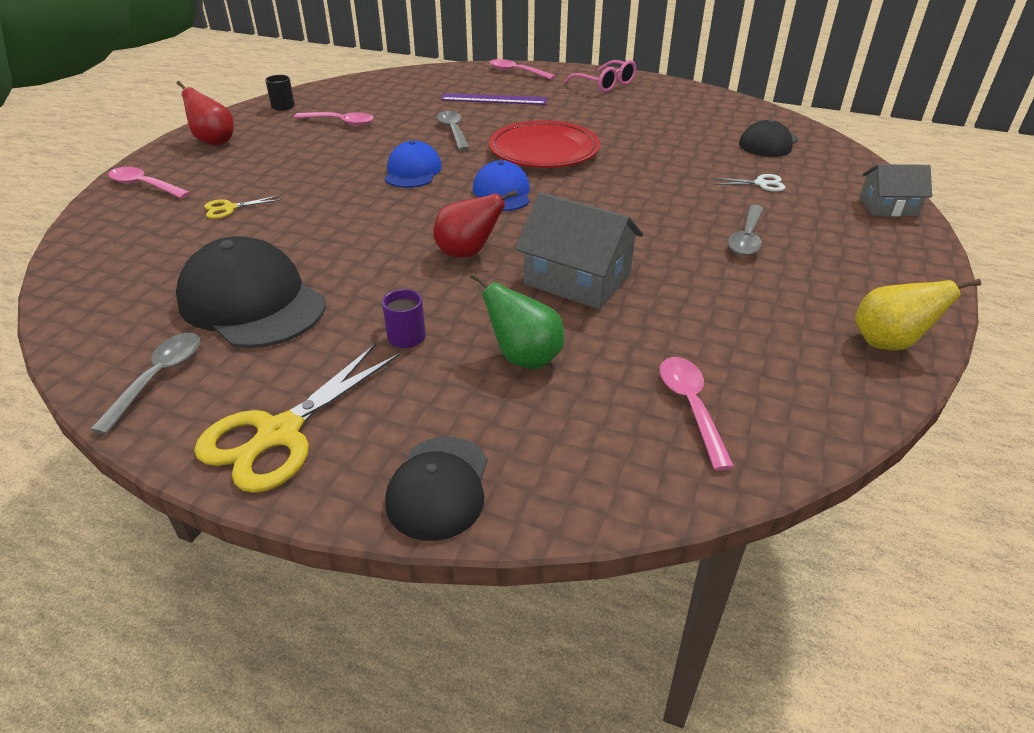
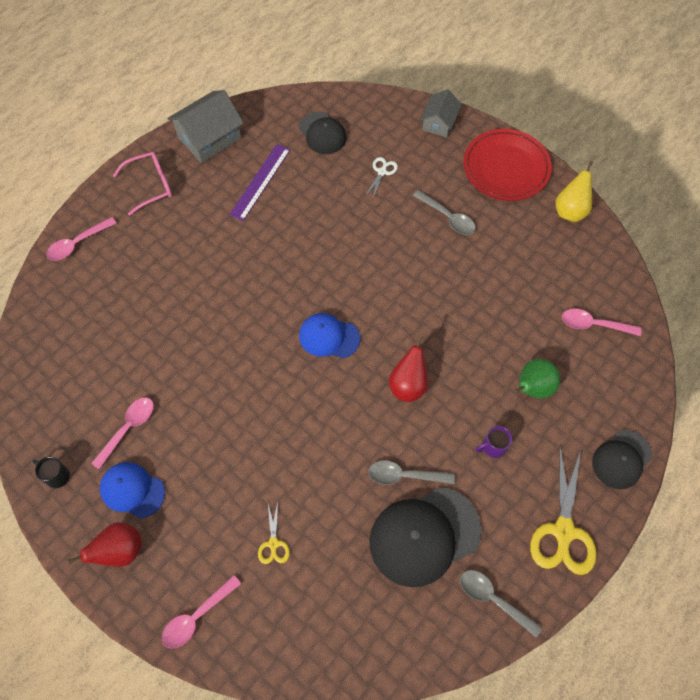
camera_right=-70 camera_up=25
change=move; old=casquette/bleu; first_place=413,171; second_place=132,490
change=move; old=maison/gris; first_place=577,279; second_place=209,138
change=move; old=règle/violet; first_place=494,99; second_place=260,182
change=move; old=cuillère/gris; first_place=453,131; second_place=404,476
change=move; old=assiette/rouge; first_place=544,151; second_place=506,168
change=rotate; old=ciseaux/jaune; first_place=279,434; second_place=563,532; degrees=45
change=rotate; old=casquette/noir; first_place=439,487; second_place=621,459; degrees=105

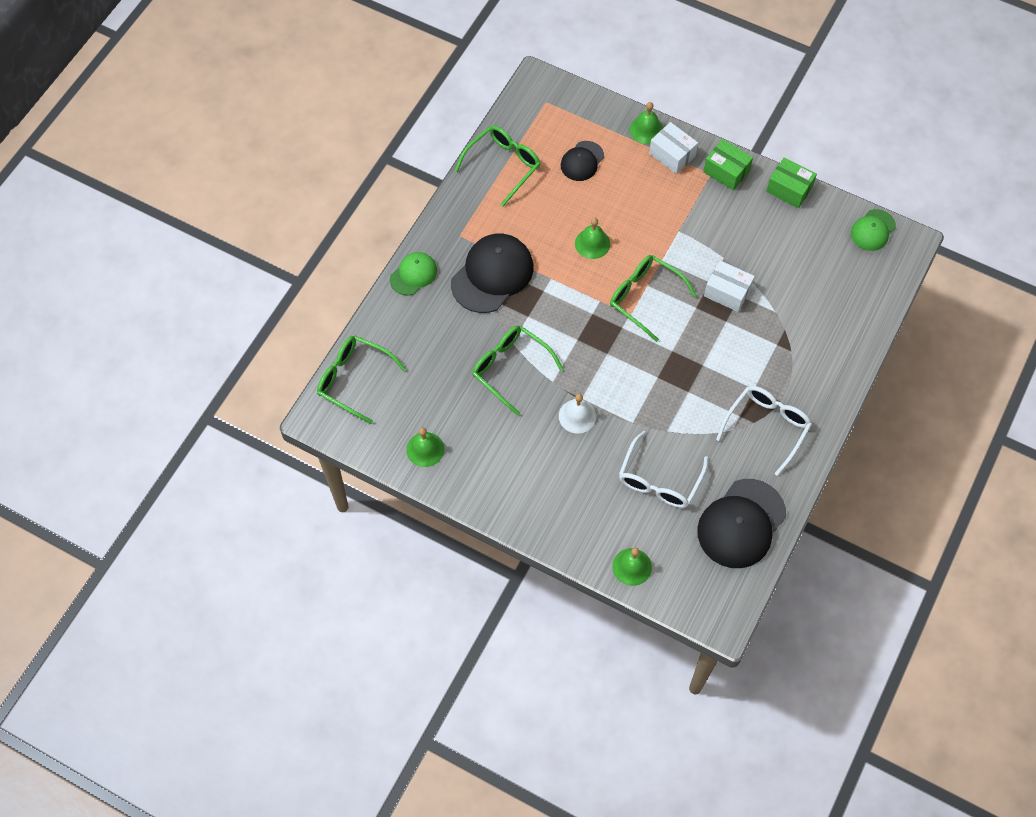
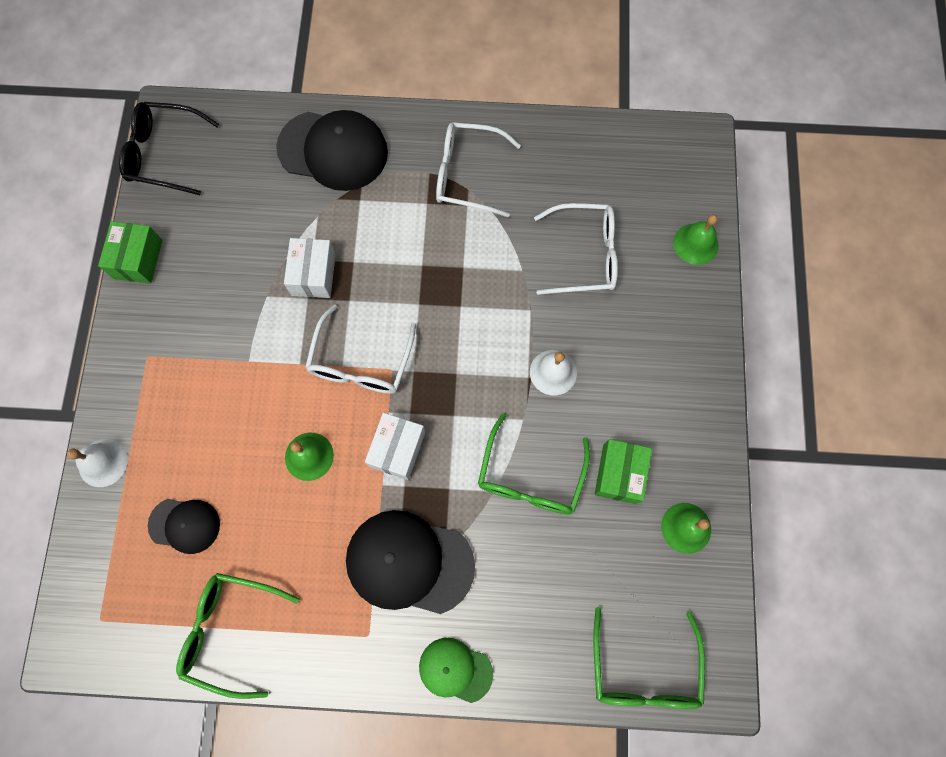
camera_right=-115 camera_up=10
change=recolor; old=cloche/vert; new=cloche/blanc; first_place=646,129; second_place=103,462
change=replace; old=casquette/vert; new=lunettes/noir; first_place=872,230; second_place=164,154
change=move; old=casquette/noir; first_place=741,524; second_place=333,150
change=recolor; old=lunettes/vert; new=lunettes/blanc; first_place=644,297; second_place=361,362
change=move; old=boîte/blanc; first_place=672,155; second_place=397,449
change=move; old=boîte/vert; first_place=726,171; second_place=619,474

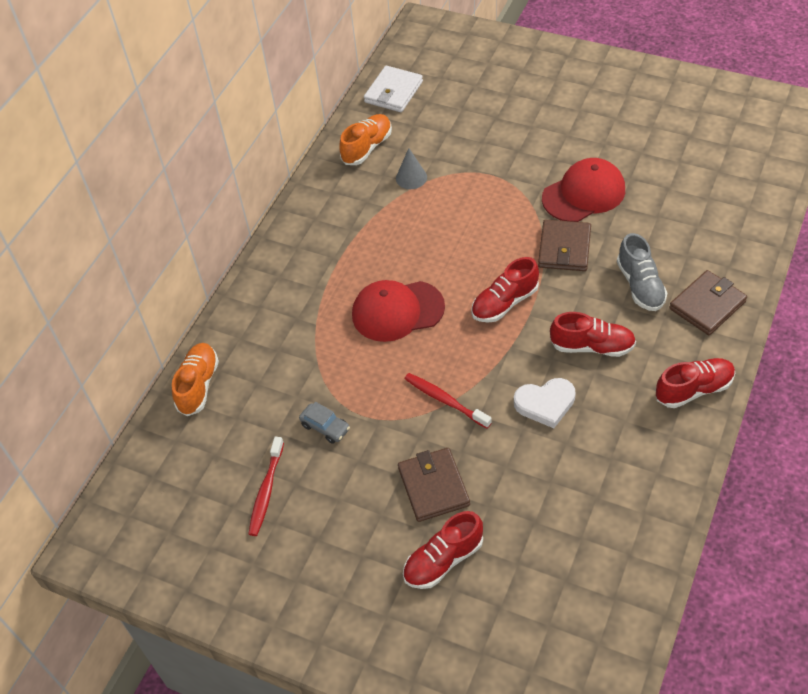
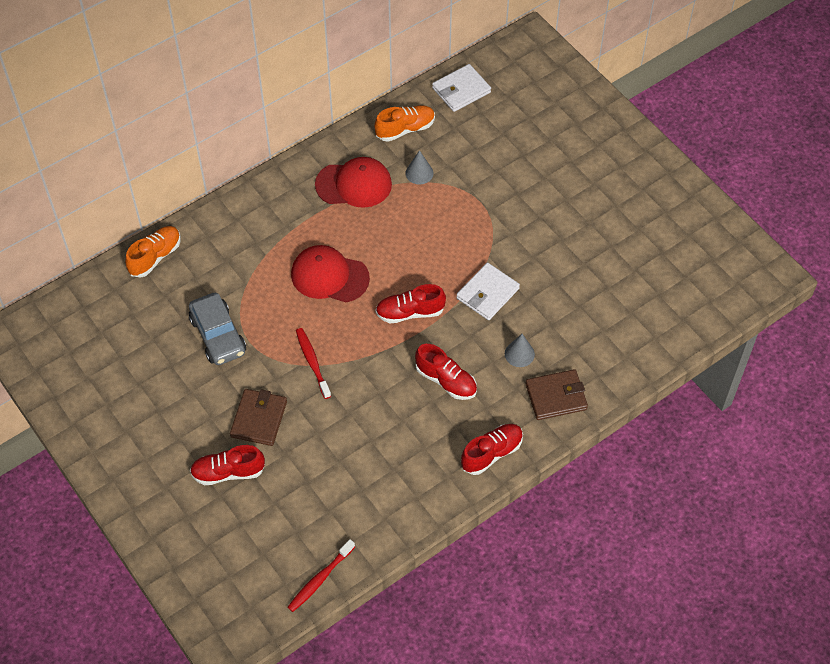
camera_right=25 camera_up=5
change=resize; old=voiture/gris; first_place=325,427; second_place=218,335; factor=1.89
change=move; old=brosse à dents/rouge; first_place=266,491; second_place=320,579
change=move; old=casquette/rouge; first_place=584,194; second_place=354,184
change=recolor; old=portefeuille/marron; new=portefeuille/blanc; first_place=564,248; second_place=487,293
change=rotate; old=chaussure/rouge; first_place=693,389; second_place=492,453; degrees=-45
change=replace; old=chaussure/gris; new=cône/gris; first_place=640,285; second_place=519,354
change=delete; old=cœur/blanc; first_place=545,403

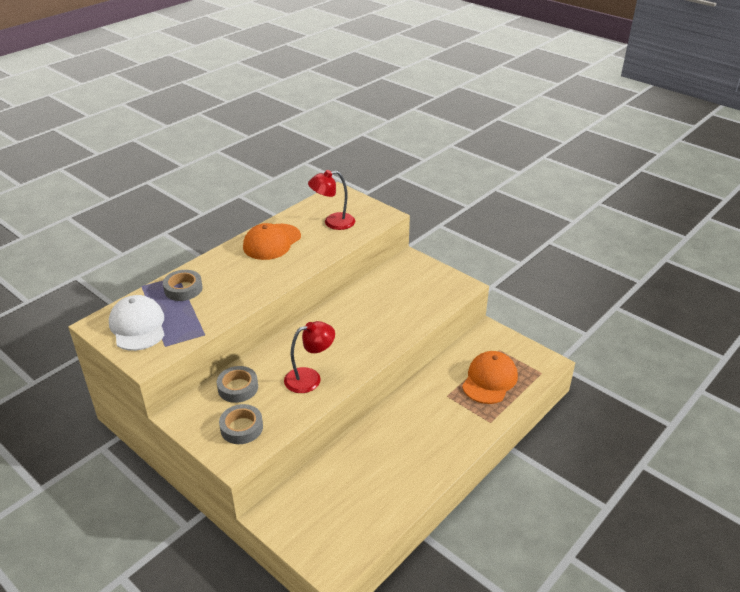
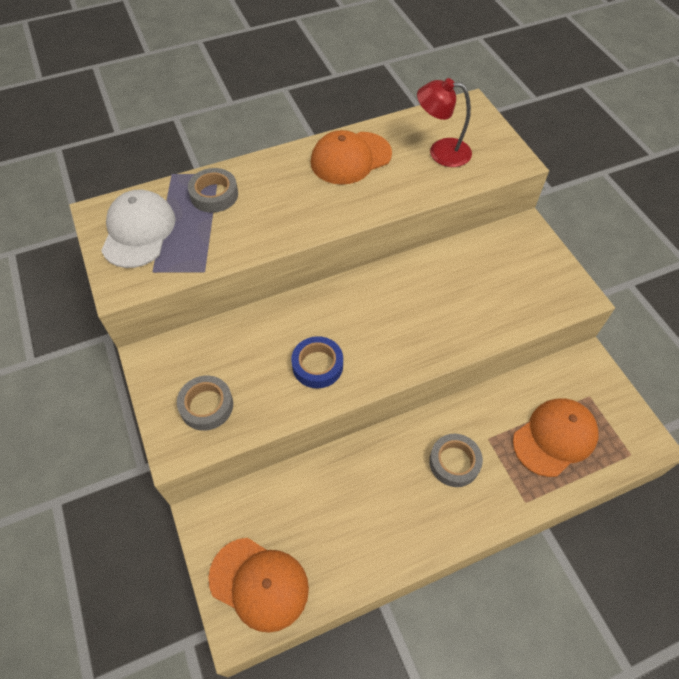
camera_right=25 camera_up=20
change=insert; new=casquette/orange; second_place=259,583
change=replace; old=lampe/rouge; new=ruban adhésif/bleu; first_place=310,378; second_place=317,365
change=move; old=ruban adhésif/gris; first_place=238,388; second_place=454,462

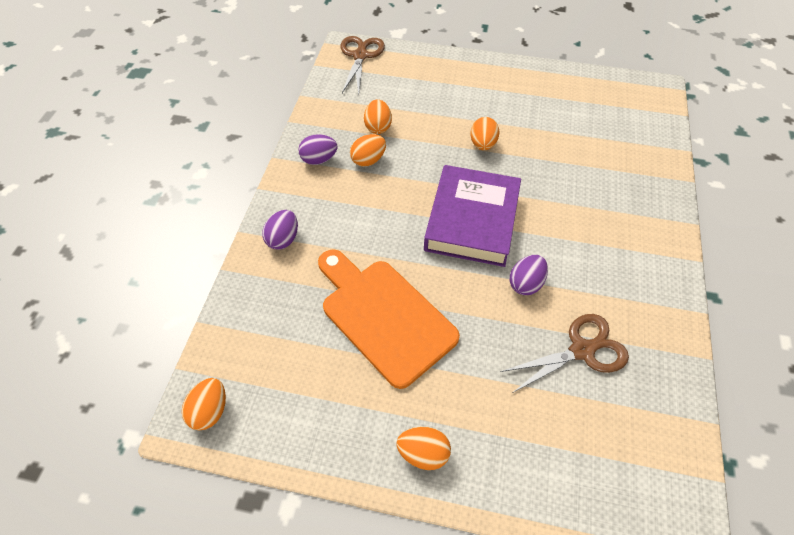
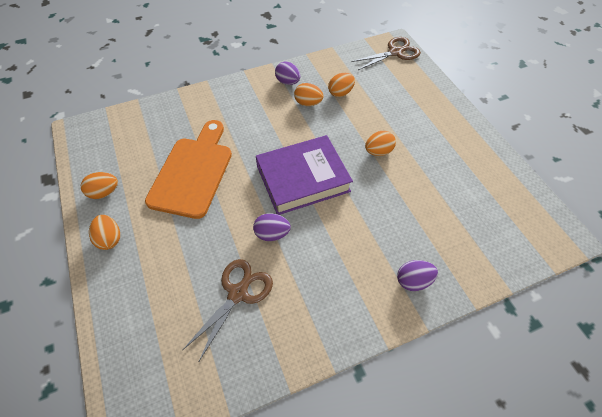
camera_right=55 camera_up=0
change=move; old=œuf/orange; first_place=210,410; second_place=104,192
change=rotate; old=ciseaux/marron; first_place=582,350; second_place=238,293; degrees=-90
change=move; old=œuf/violet; first_place=283,239; second_place=413,281

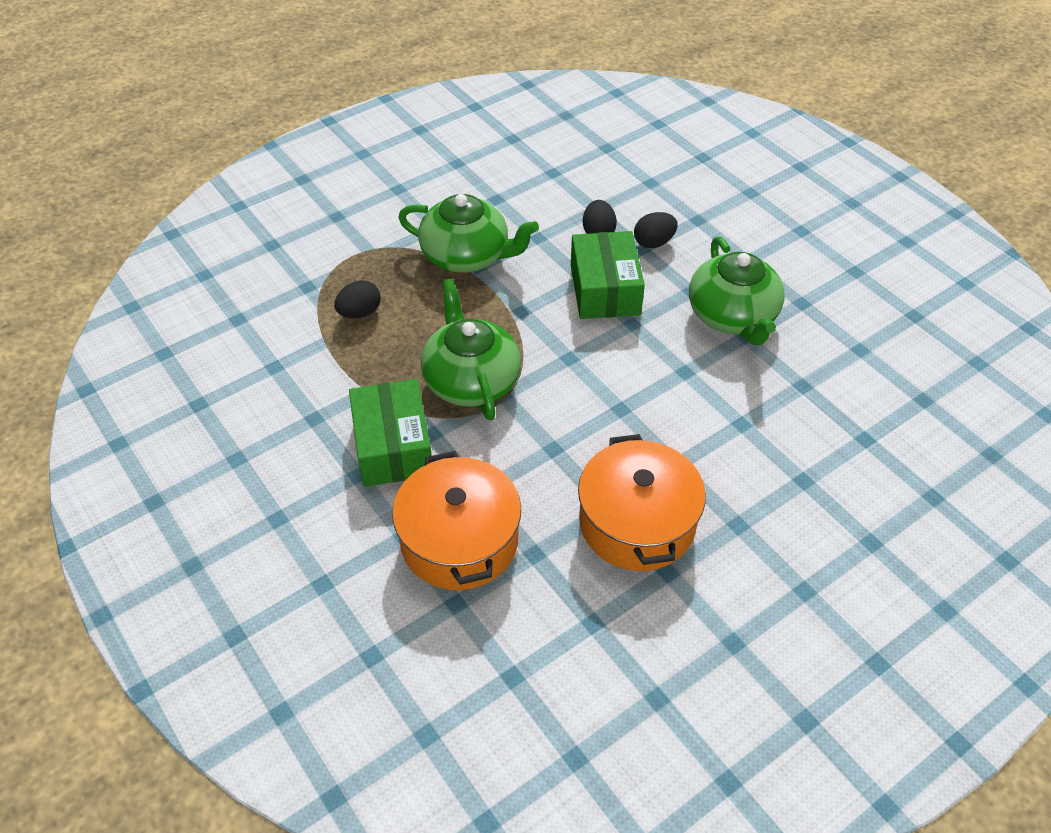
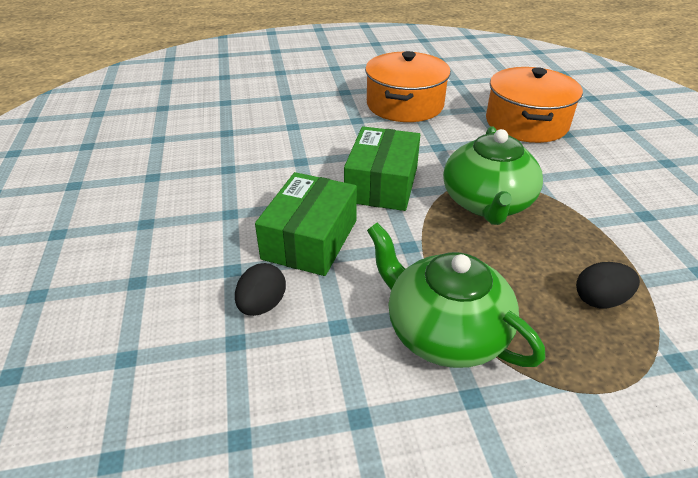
camera_right=-155 camera_up=-10
change=move; old=boîte/vert; first_place=393,446; second_place=382,184
change=delete; old=œuf/noir; first_place=653,242
change=delete; old=théière/vert; first_place=732,316

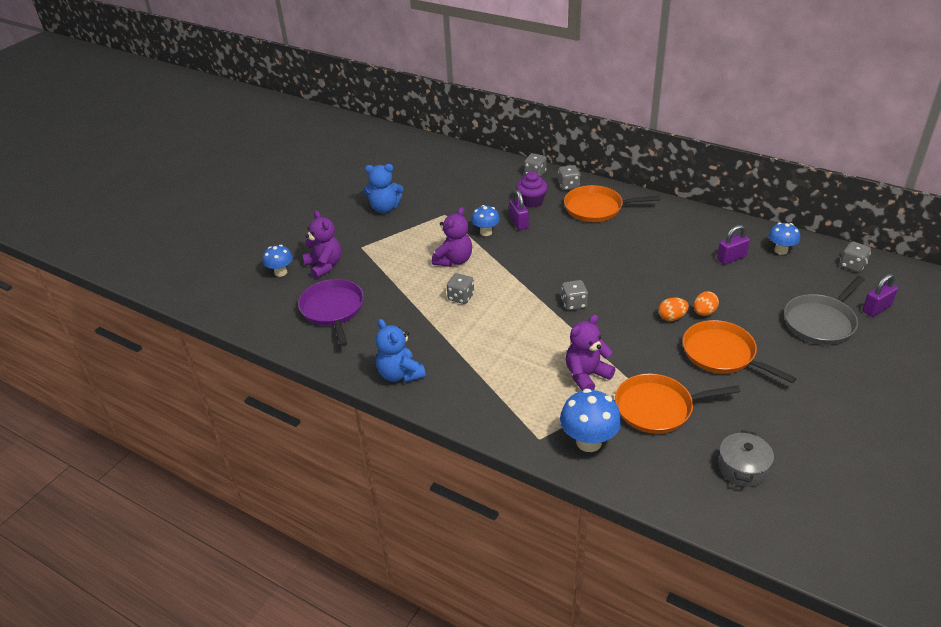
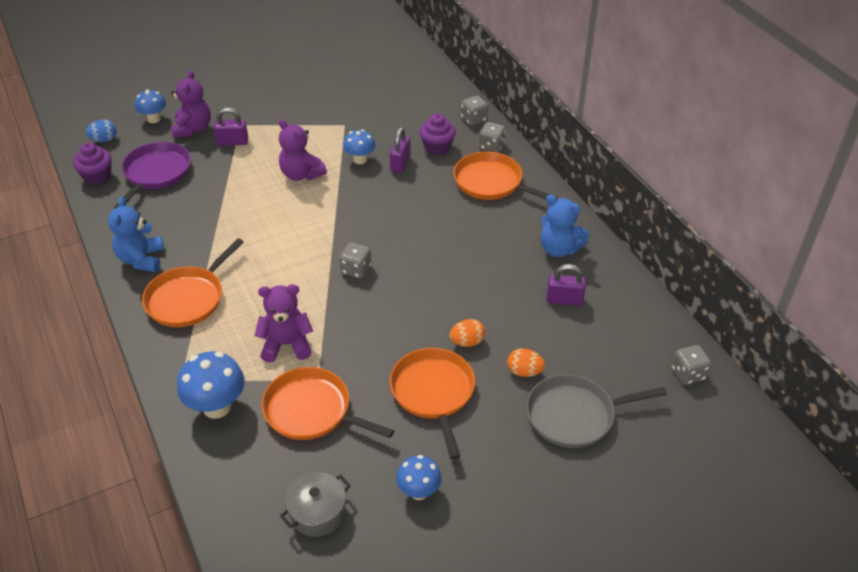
camera_right=30 camera_up=5
change=insert; new=muffin/violet; second_place=97,177
change=insert; new=œuf/bleu; second_place=104,140
change=insert; new=poêle/orange; second_place=188,298
change=move; old=cadenas/violet; first_place=876,308; second_place=233,142
change=rotate; old=ours en peluche/violet; first_place=454,260; second_place=301,174; degrees=75
change=move; old=champignon/bleu; first_place=781,250; second_place=419,491
change=move; old=œuf/orange; first_place=671,317; second_place=524,371
change=move; old=ours en peluche/bleu; first_place=385,208; second_place=559,249
change=delete; old=dé/gris; first_place=461,297

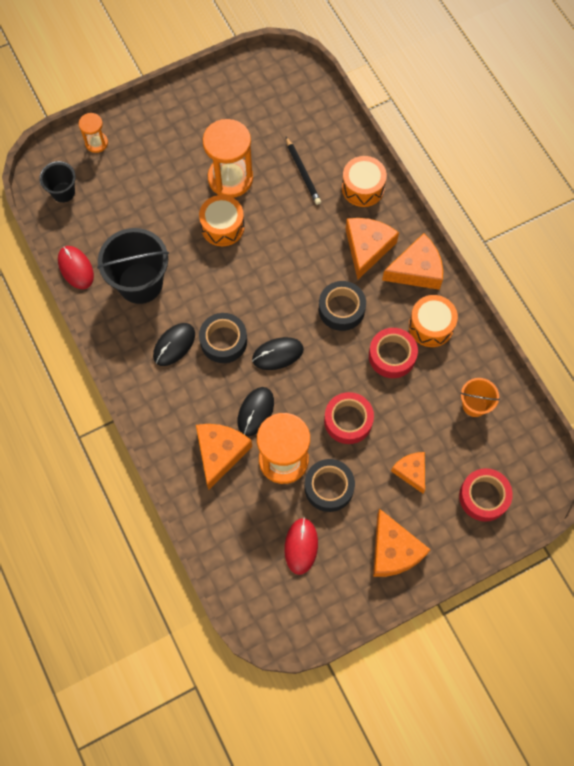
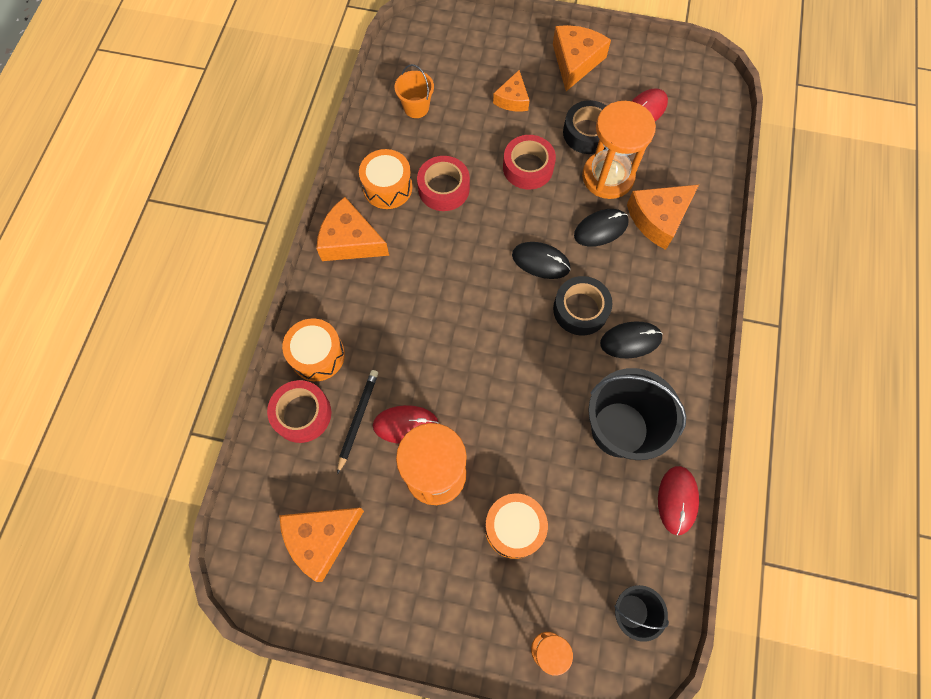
camera_right=-140 camera_up=0
change=move; old=ruban adhésif/rouge; first_place=483,497; second_place=302,414
change=move; old=fromage/orange; first_place=367,248; second_place=321,538
change=insert; new=souris/rouge; second_place=405,425
change=move; old=tambour/orange; first_place=222,226; second_place=514,527
change=delete; old=ruban adhésif/noir; first_place=341,309

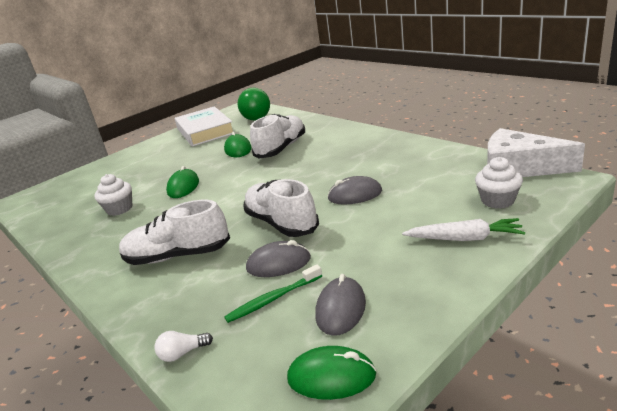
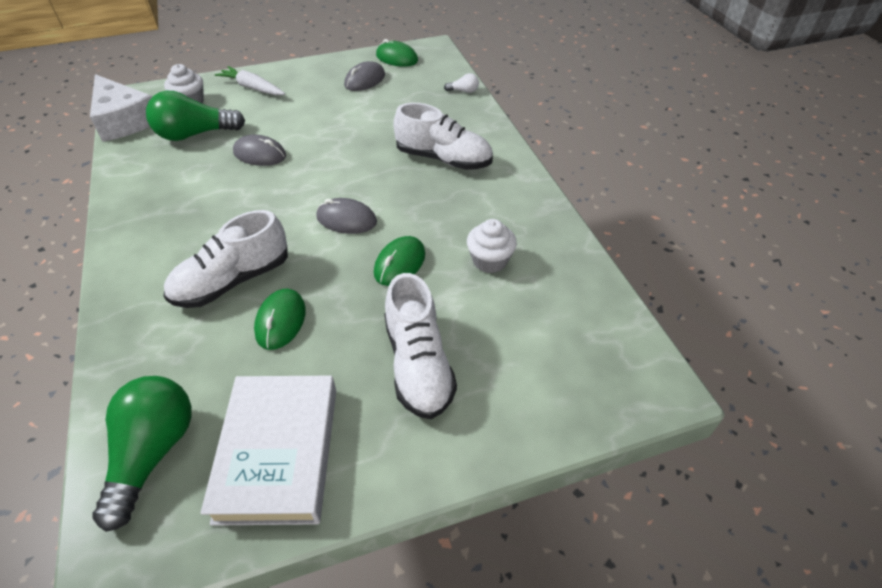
camera_right=-160 camera_up=20
change=insert; new=ampoule/vert; second_place=195,134
change=move; old=souris/gris; first_place=278,263; second_place=346,219
change=move; old=chaussure/blanc; first_place=281,223; second_place=418,364
change=delete; old=brosse à dents/vert; first_place=273,299

